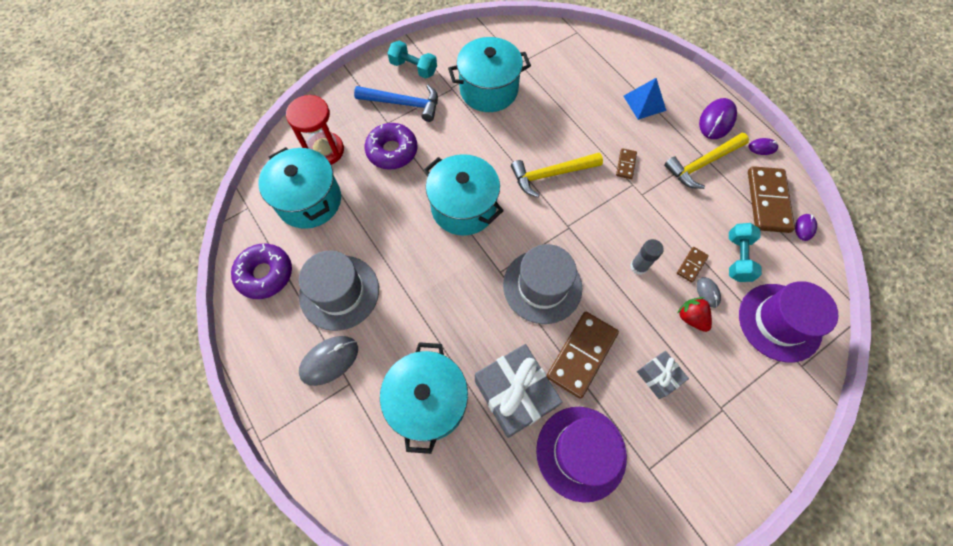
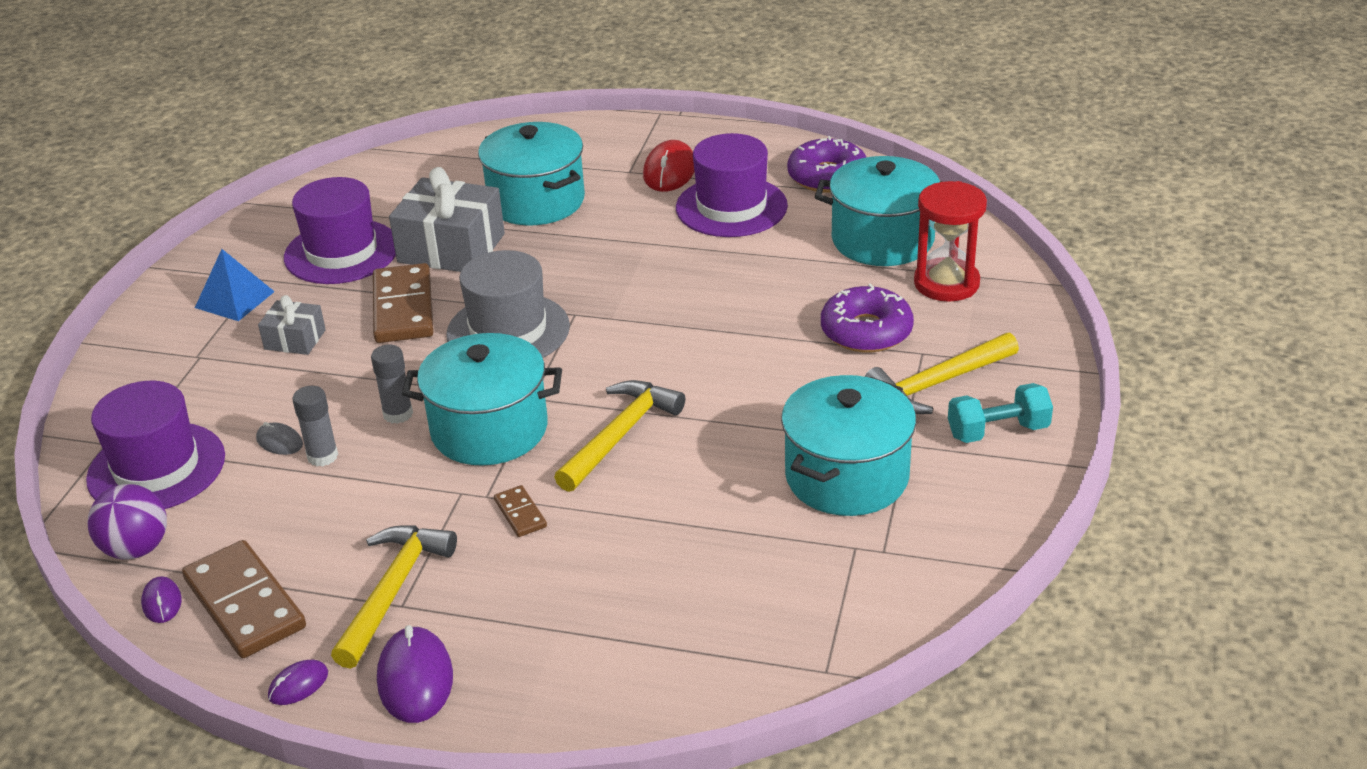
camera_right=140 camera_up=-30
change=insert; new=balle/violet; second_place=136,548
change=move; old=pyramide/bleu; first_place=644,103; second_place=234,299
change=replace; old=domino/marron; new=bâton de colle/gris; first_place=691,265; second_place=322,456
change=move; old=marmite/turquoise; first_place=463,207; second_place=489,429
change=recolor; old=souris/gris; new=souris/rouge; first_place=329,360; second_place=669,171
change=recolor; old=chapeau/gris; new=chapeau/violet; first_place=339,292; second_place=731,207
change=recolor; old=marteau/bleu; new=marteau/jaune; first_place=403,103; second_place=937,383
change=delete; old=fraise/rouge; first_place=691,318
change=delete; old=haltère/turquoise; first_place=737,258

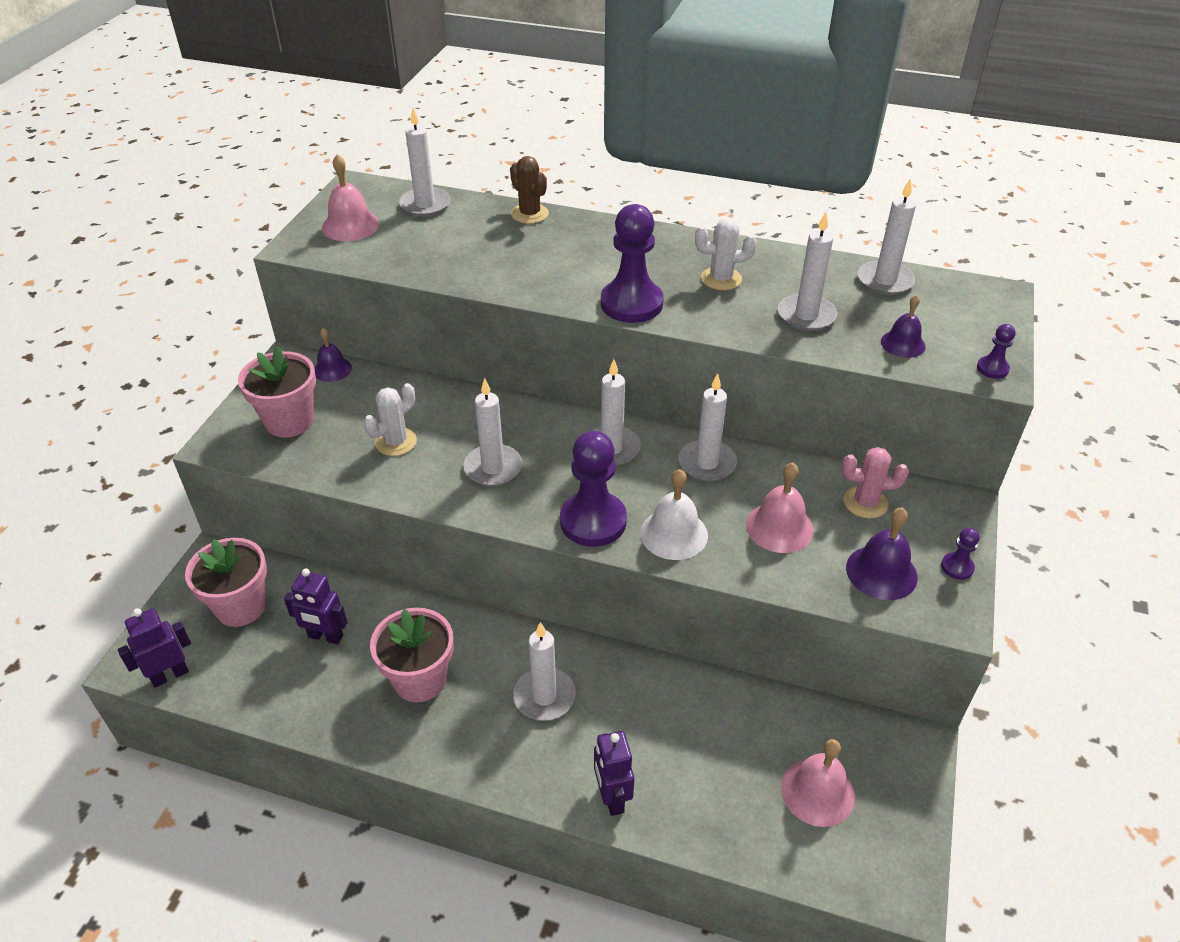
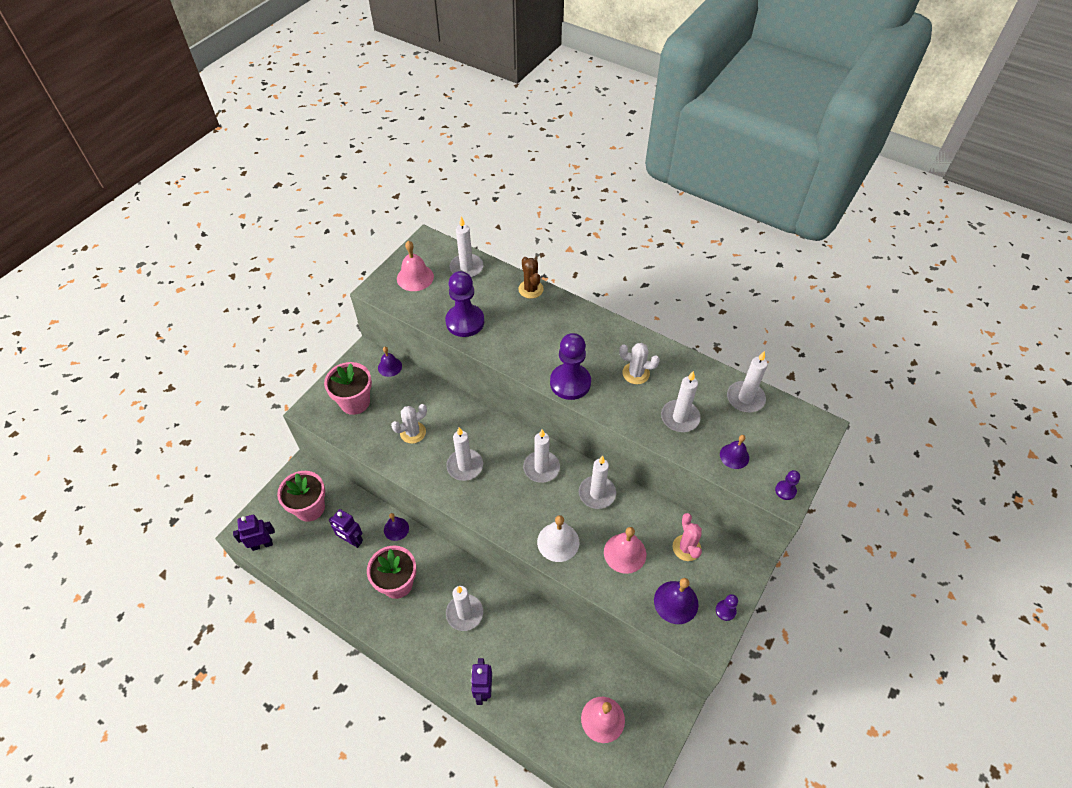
camera_right=15 camera_up=10
change=insert; new=cloche/violet; second_place=396,529
change=move; old=pion/violet; first_place=593,521; second_place=465,322
change=rotate; old=cactus/rose; first_place=865,502; second_place=686,548; degrees=60

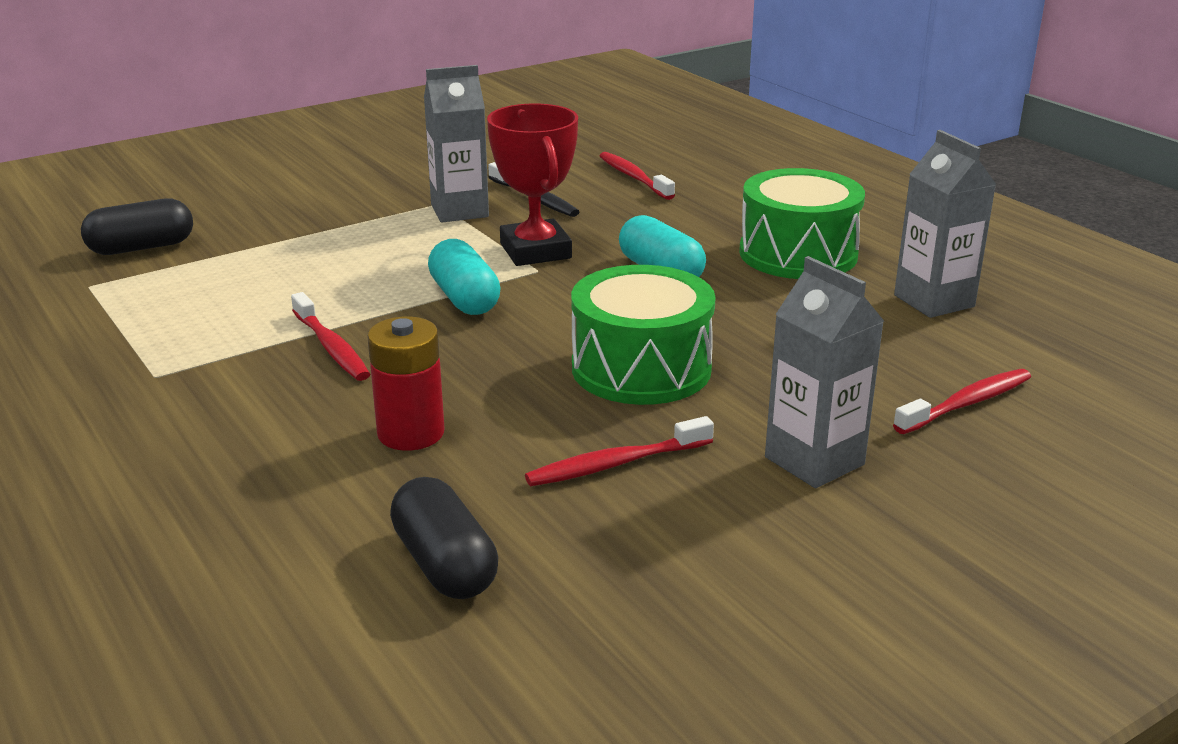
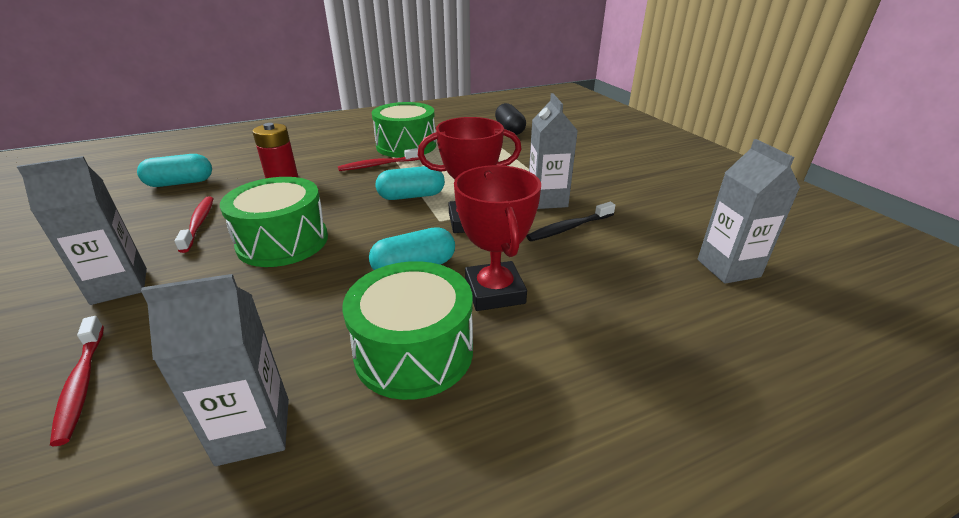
camera_right=100 camera_up=5
change=recolor; old=gélule/noir; new=gélule/turquoise; first_place=444,564; second_place=180,183
change=insert; new=tambour/vert; second_place=406,146
change=insert; new=trophée/rouge; second_place=495,292
change=insert; new=brique de lait/gris; second_place=728,268
change=delete; old=brosse à dents/rouge; first_place=633,177

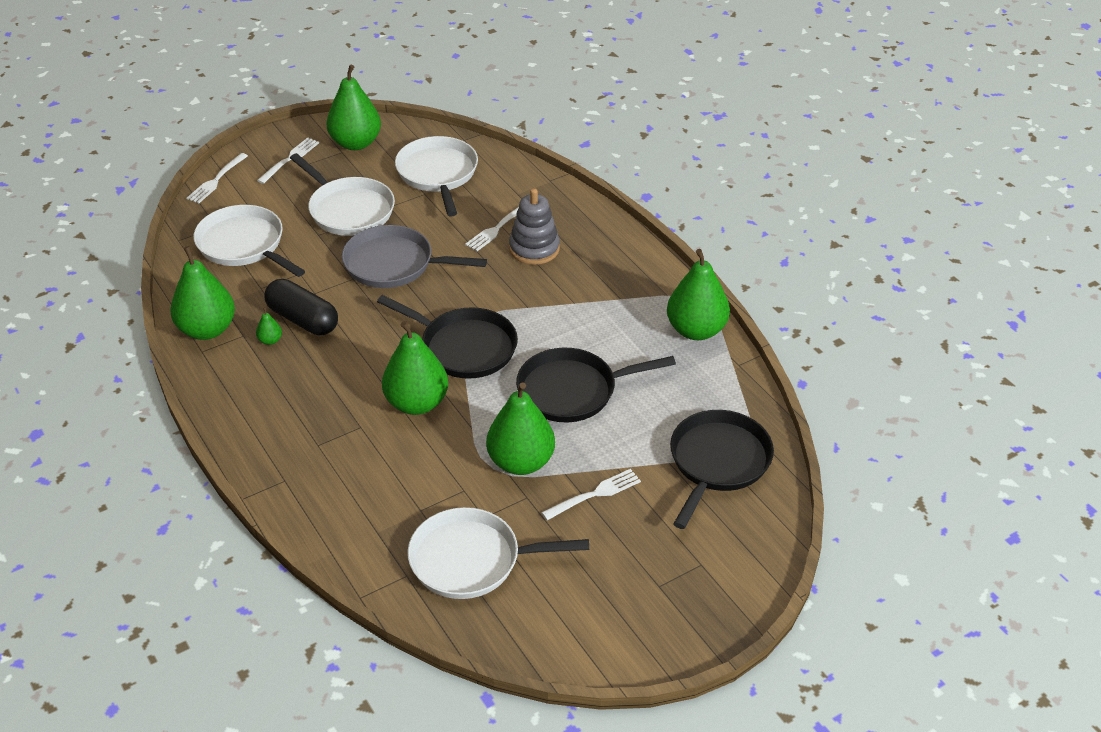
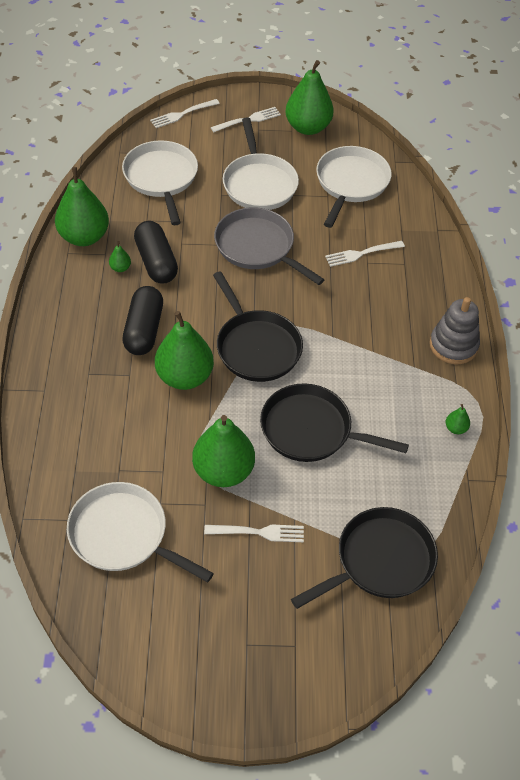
camera_right=30 camera_up=10
change=insert; new=gélule/noir; second_place=144,330
change=move; old=jouet à empiler/gris; first_place=534,249; second_place=453,345
change=resize; old=poire/vert; first_place=696,330; second_place=455,428; factor=0.41

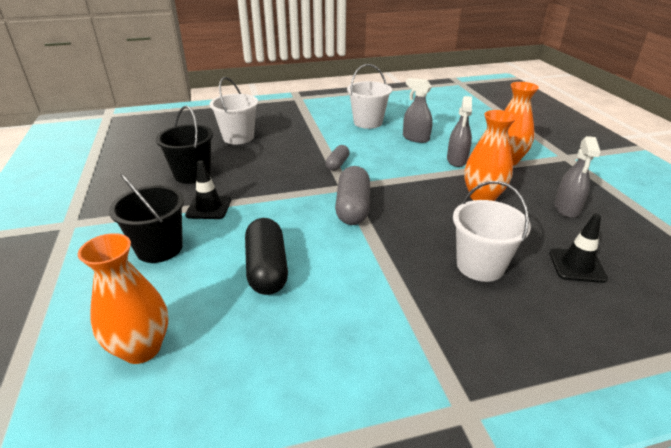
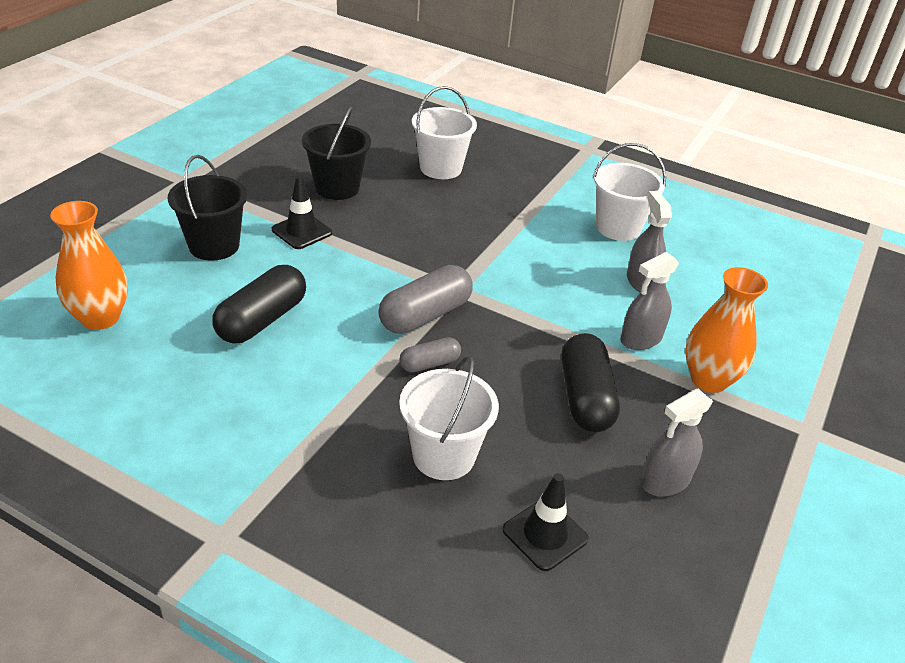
camera_right=40 camera_up=5
change=move; old=gélule/gris; first_place=337,164; second_place=429,364
change=replace; old=vase/orange; new=gélule/noir; first_place=482,197; second_place=585,398

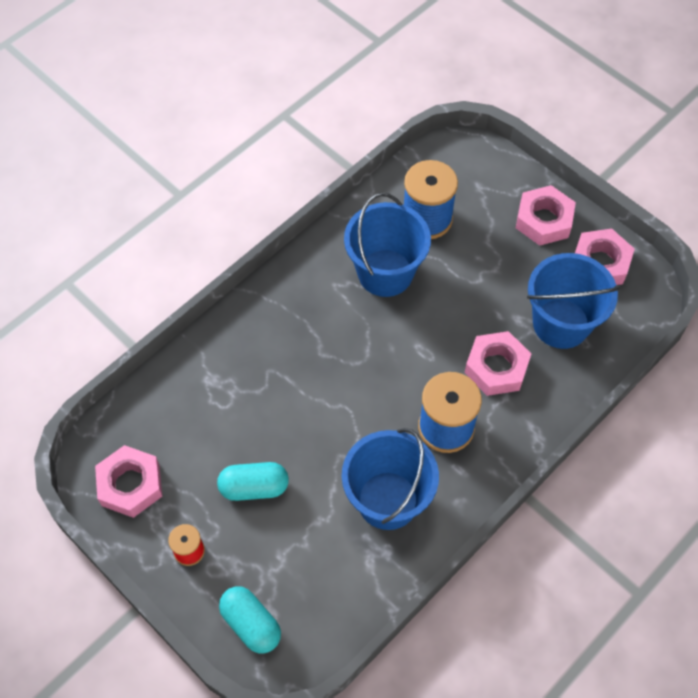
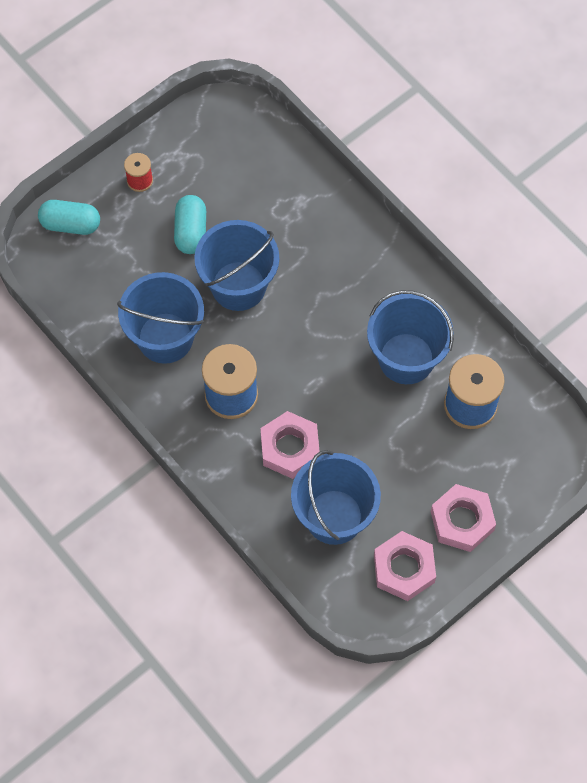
camera_right=95 camera_up=5
change=rotate; old=gélule/turquoise; first_place=251,624; second_place=70,224; degrees=45
change=insert; new=seau/bleu; second_place=238,286
change=delete; old=écrou/rose; first_place=130,484

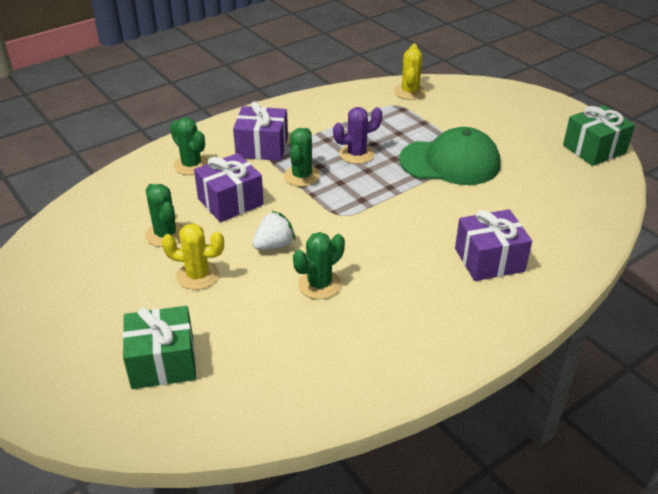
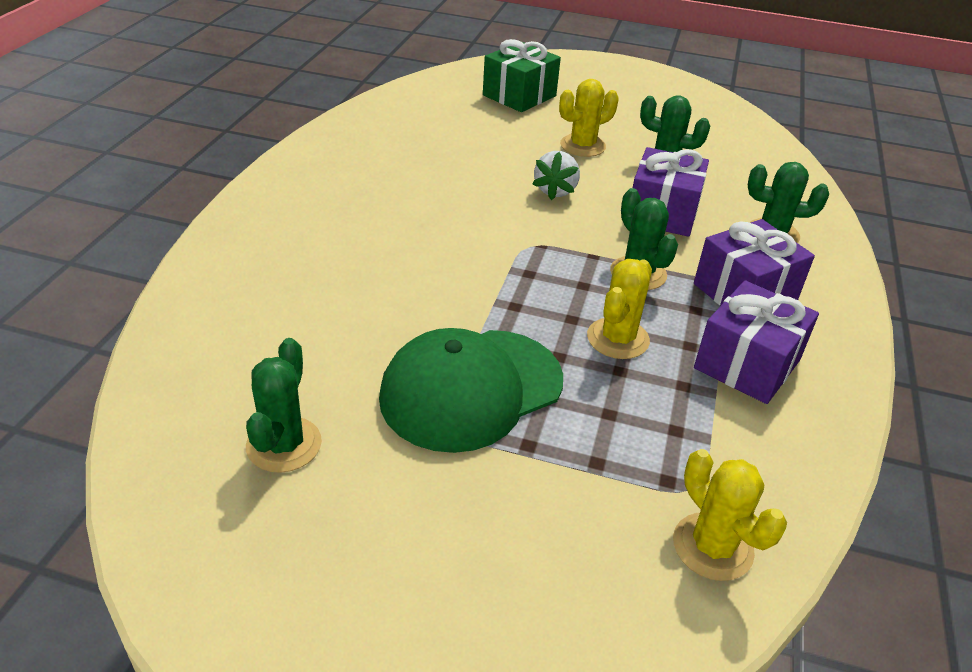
camera_right=140 camera_up=0
change=move; old=cactus/vert; first_place=319,284; second_place=284,445
change=recolor; old=cactus/violet; new=cactus/jaune; first_place=356,154; second_place=618,339
change=move; old=cadeau/violet; first_place=489,260; second_place=747,364
change=delete; old=cadeau/vert; first_place=594,149

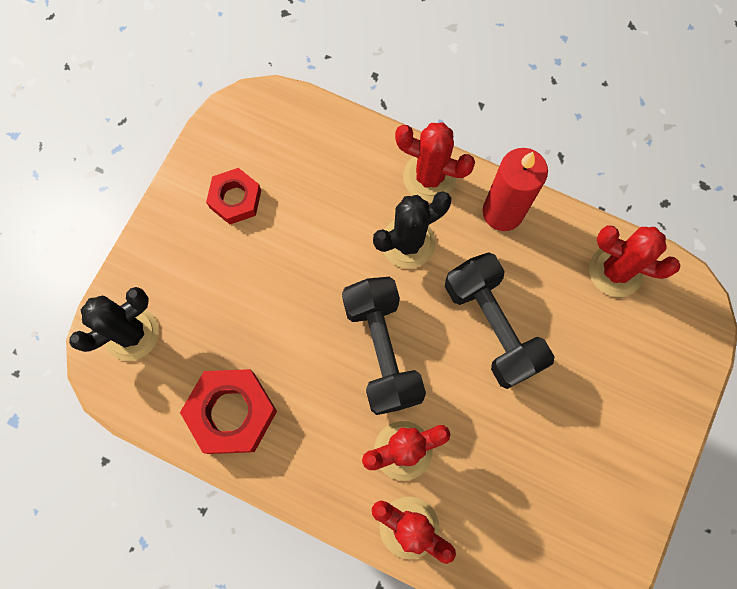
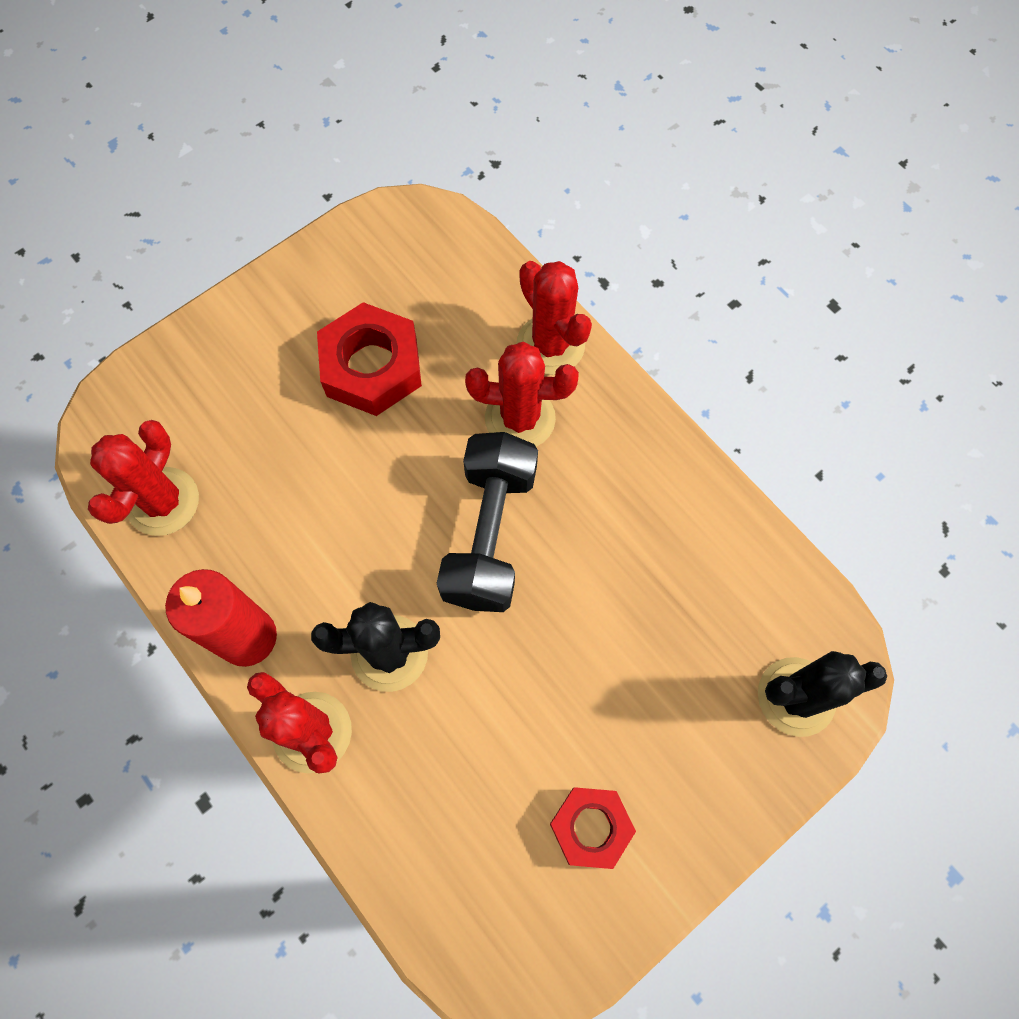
camera_right=-155 camera_up=-5
change=rotate; old=cactus/rouge; first_place=615,271; second_place=163,502; degrees=60
change=move; old=écrou/rouge; first_place=231,413; second_place=372,367
change=delete; old=haltère/noir; first_place=492,326

